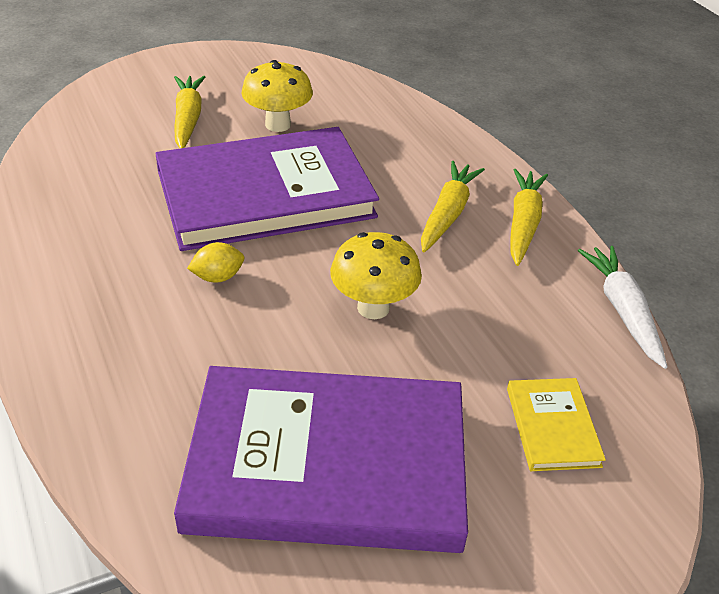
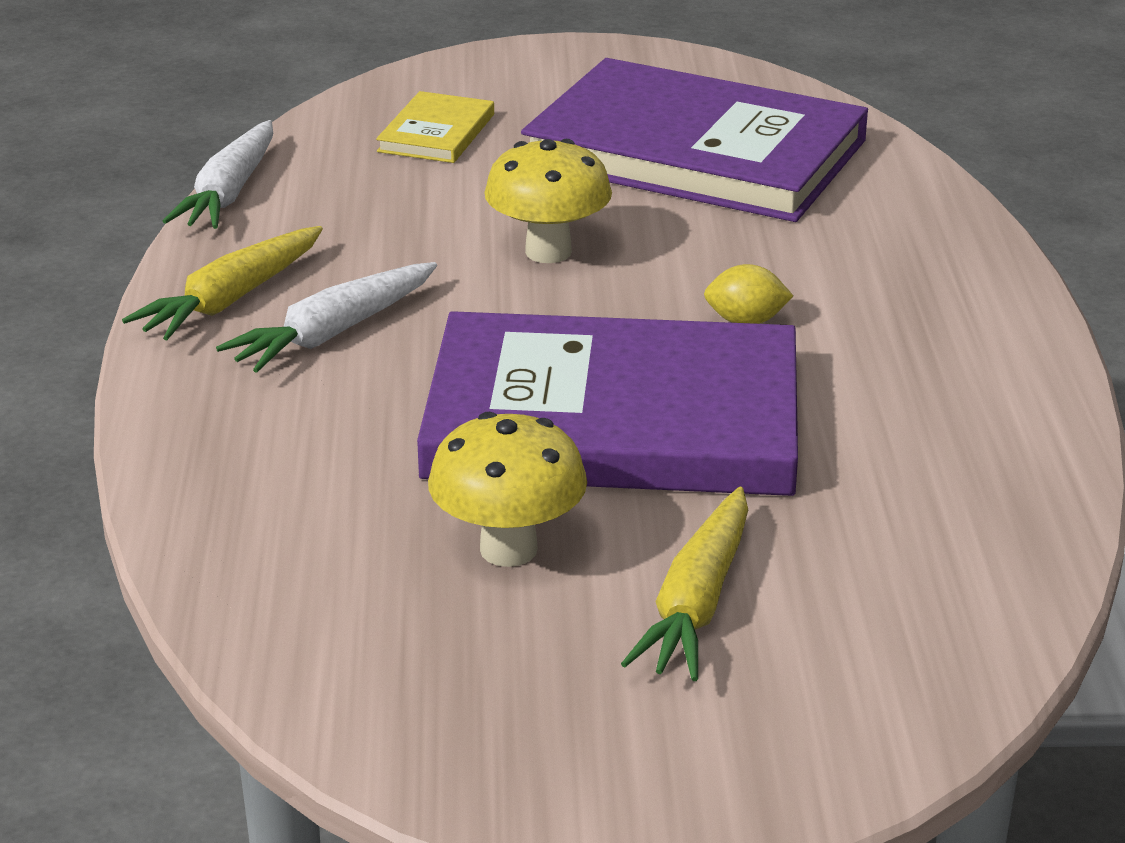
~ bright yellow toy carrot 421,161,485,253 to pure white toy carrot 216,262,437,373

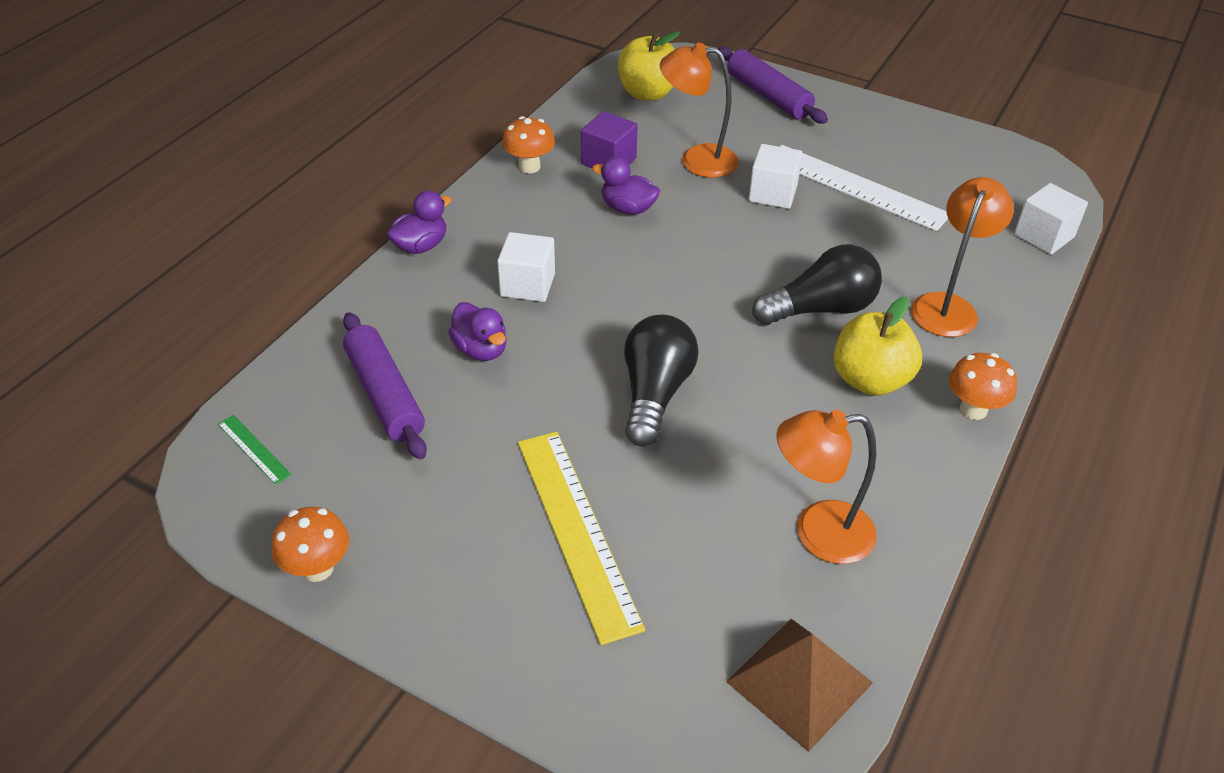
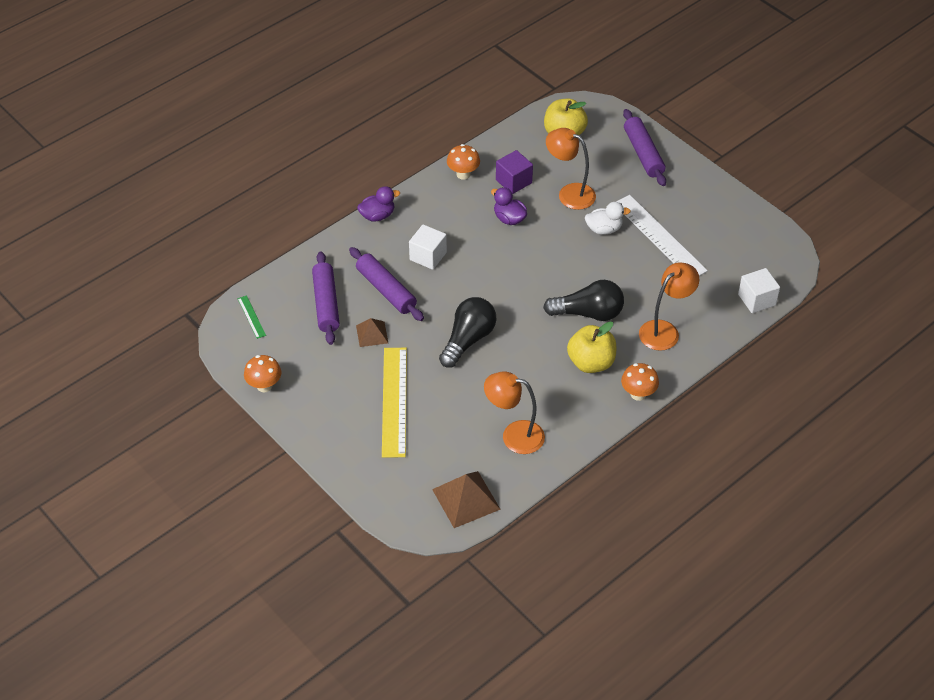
+ russet pyramid shape 356,318,388,347
~ royal purple toy duck 448,302,507,361 to royal purple pastry roller 349,247,424,321
~ pure white solid cube 749,144,803,209 to pure white toy duck 585,202,631,235

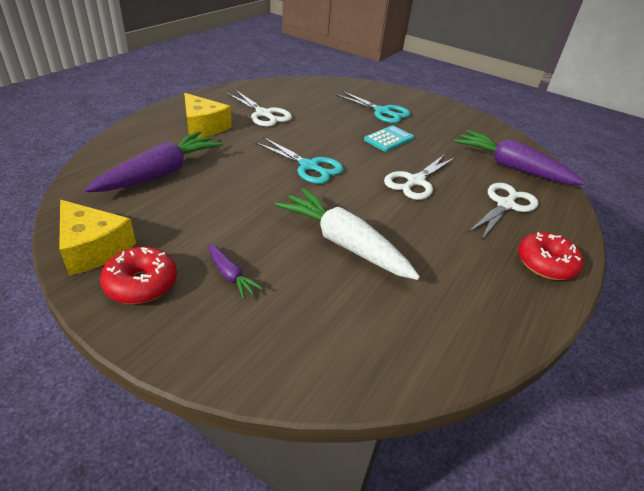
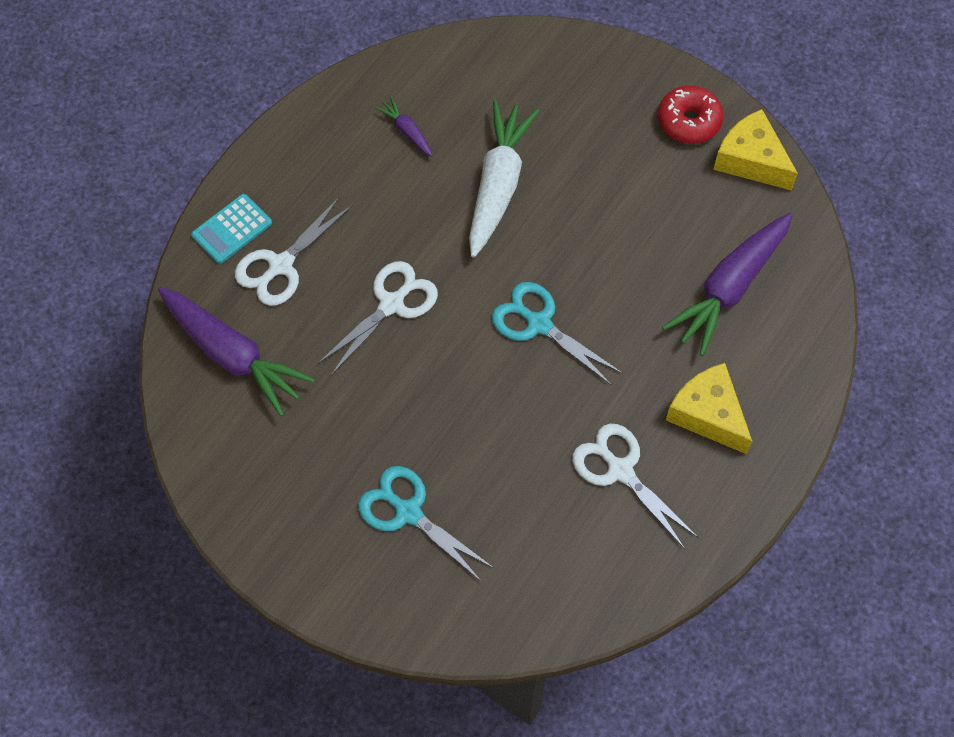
- scarlet donut 518,232,584,280
~ royal purple toy carrot 208,244,263,299 to 375,97,433,157
~ turquoise adding machine 364,125,414,152 to 192,194,272,264
~ pure white toy carrot 275,188,420,280 = 469,100,539,258 120 degrees counterclockwise

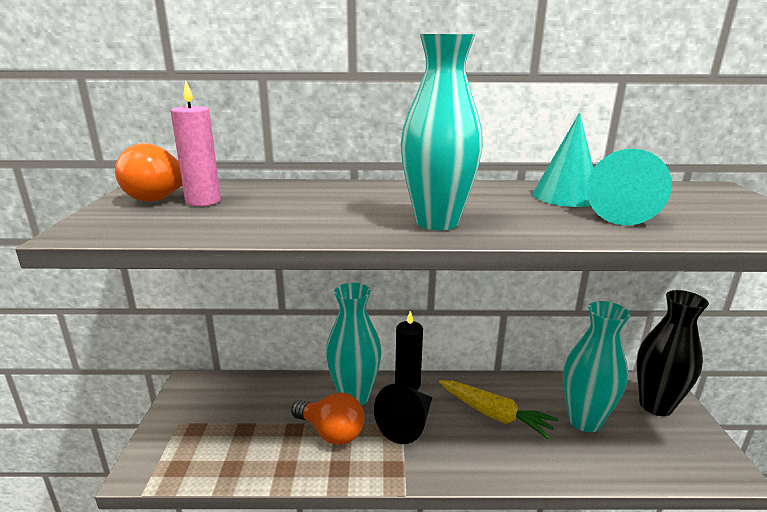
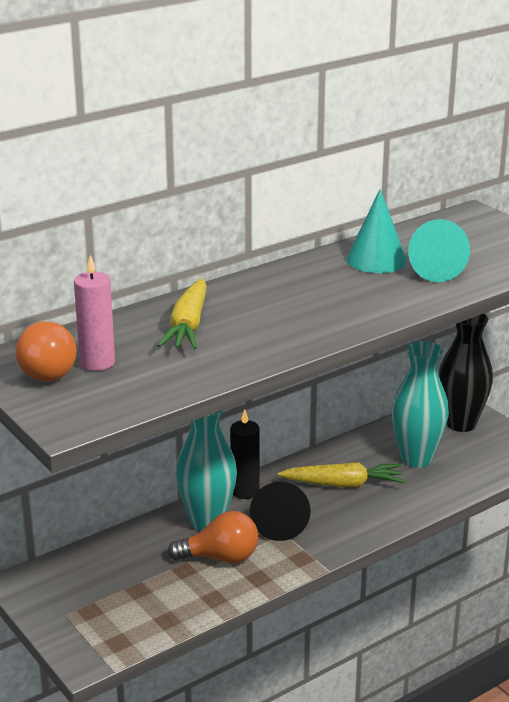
- turquoise vase 401,34,483,230
+ bright yellow toy carrot 157,278,207,349

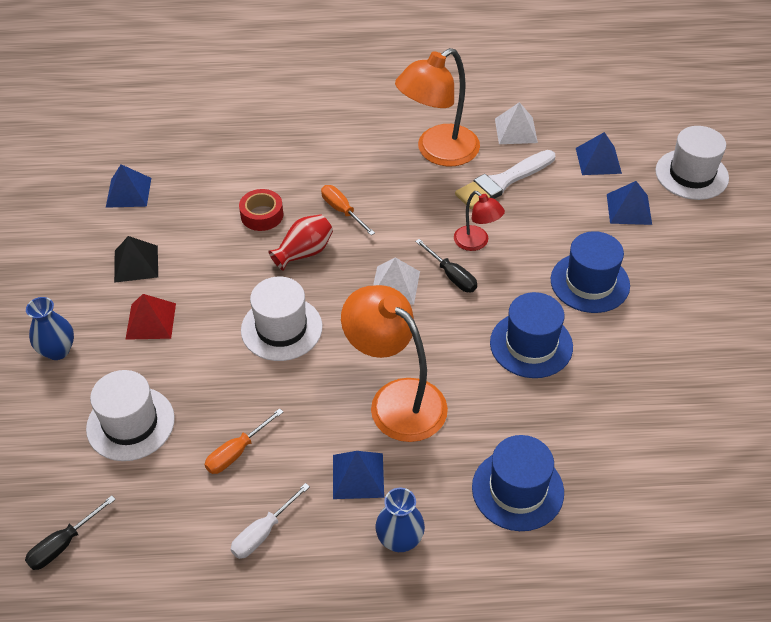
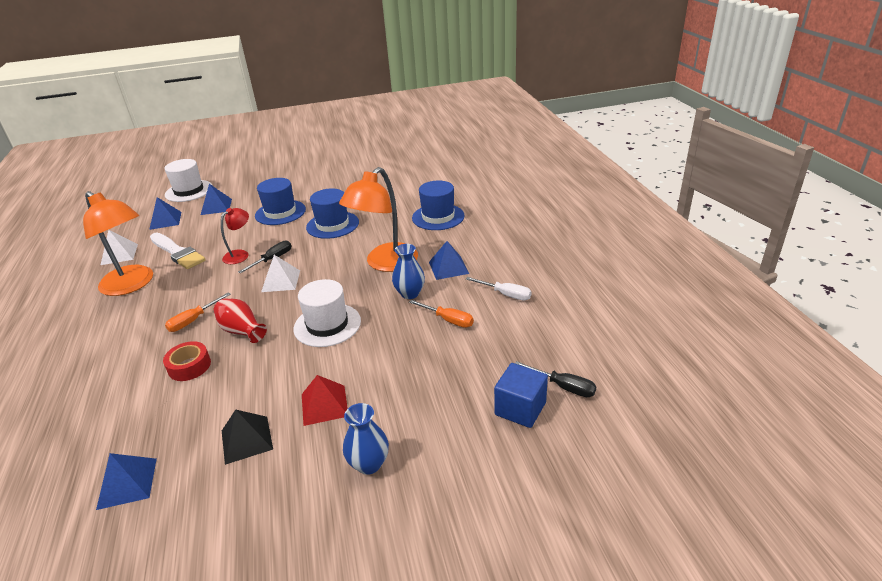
- pure white tall hat 86,370,175,461
+ royal blue solid cube 494,363,548,428
~ royal blue vase 375,488,425,552 to 392,244,425,299

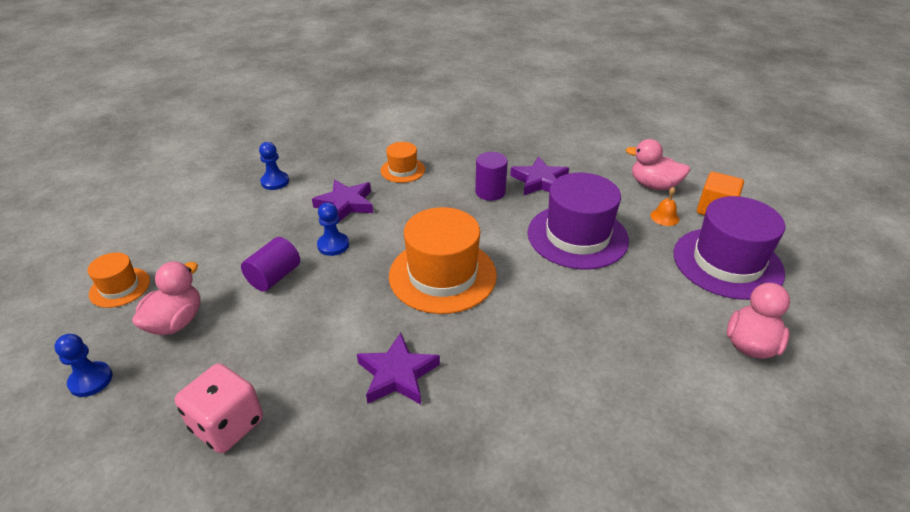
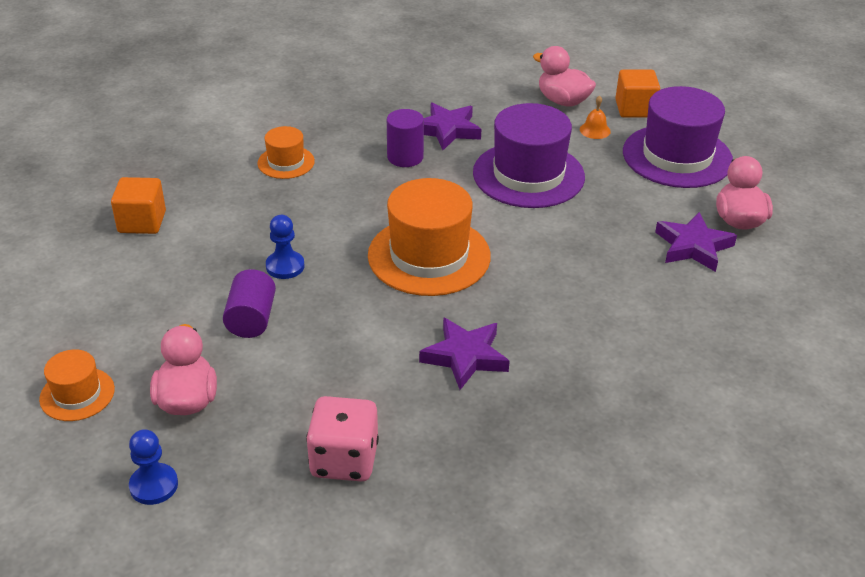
~ royal purple star shape 312,180,373,223 to 655,212,737,272
~ royal blue chess pawn 259,142,289,190 to bright orange solid cube 111,177,166,234
~ pink toy duck 626,139,690,190 = 533,46,596,106 45 degrees clockwise

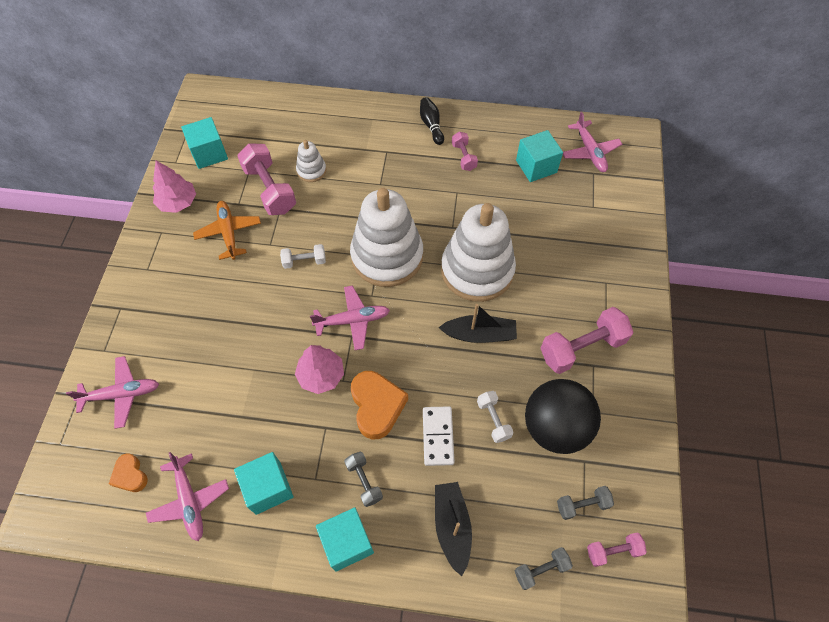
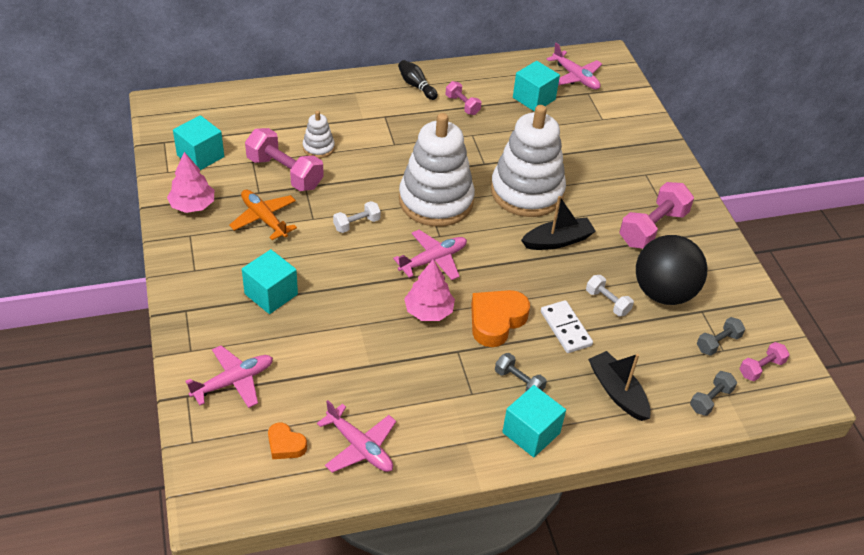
~ turquoise solid cube 234,452,294,515 to 242,249,298,314
~ bright orange heart 351,371,408,439 = 471,290,530,347 105 degrees counterclockwise

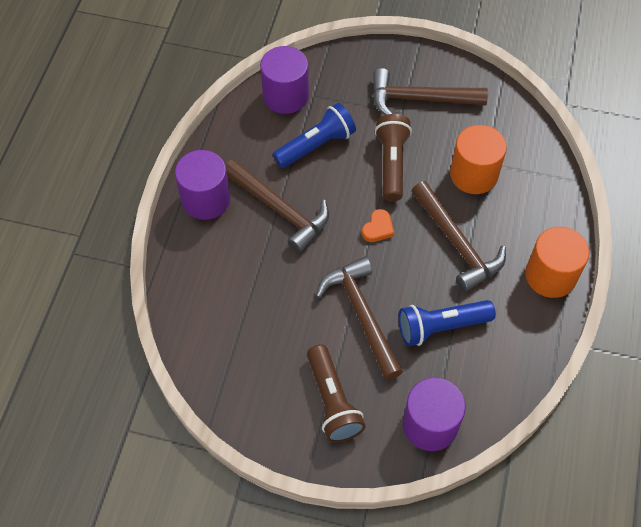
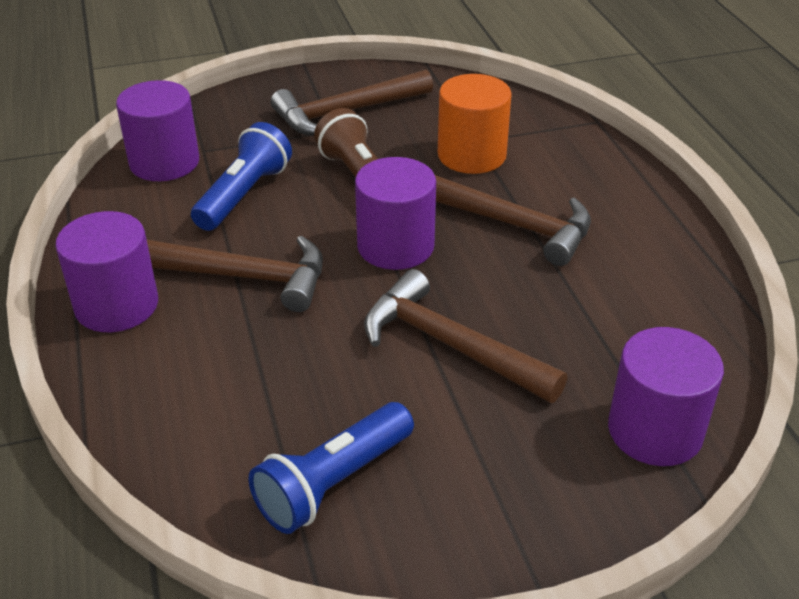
- russet torch 307,344,366,443
- bright orange cylinder 525,227,590,298
~ royal blue torch 398,300,496,346 to 248,402,414,534
~ bright orange heart 362,209,394,242 to royal purple cylinder 355,157,436,270

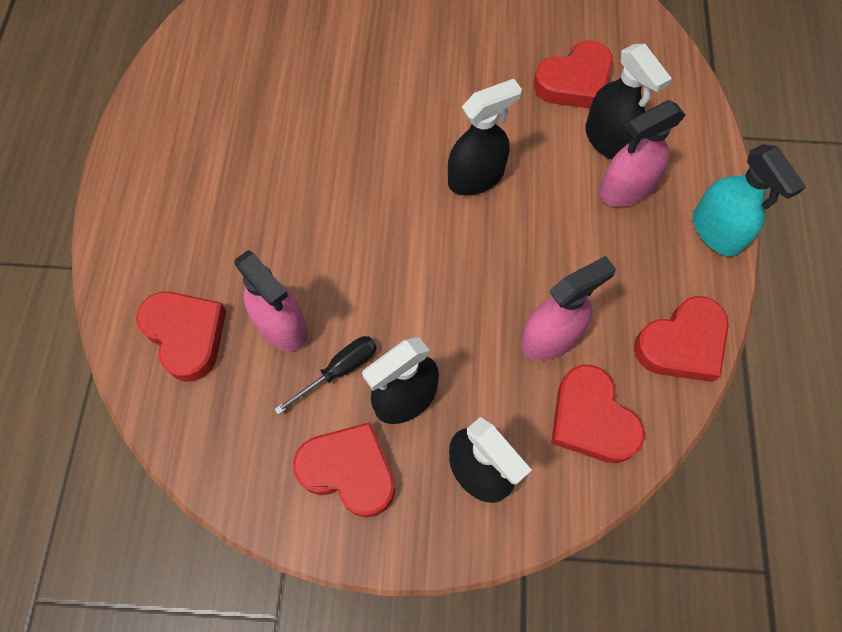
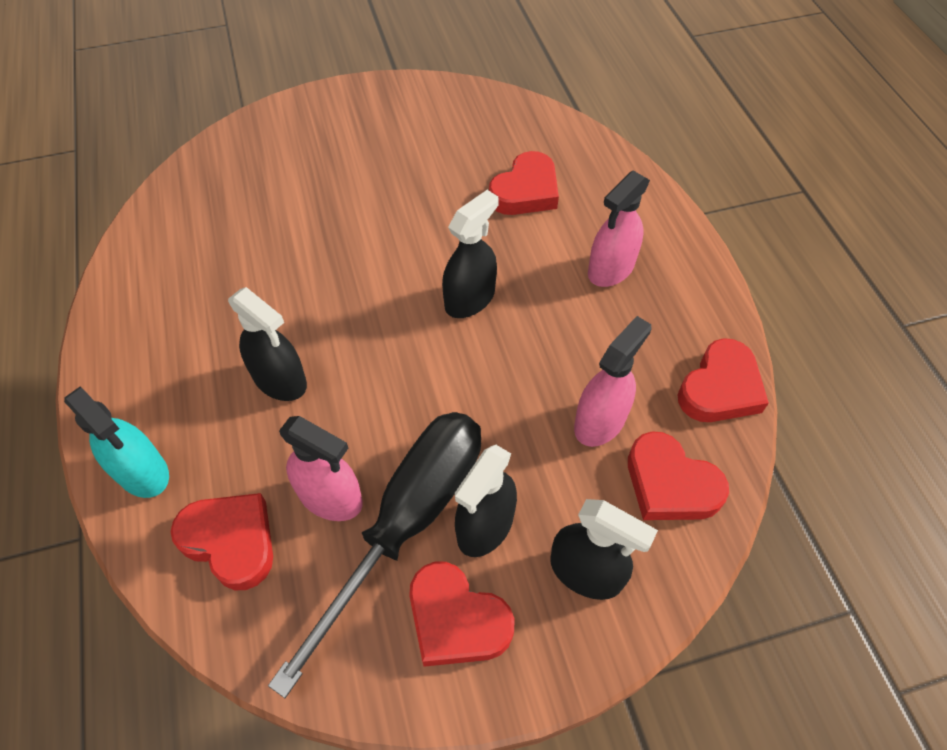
~ black sprayer 585,44,672,159 to 228,287,307,401
~ turquoise sprayer 693,144,806,256 to 64,387,169,498
~ scarlet heart 293,422,395,518 = 409,562,514,667 150 degrees counterclockwise
~ black flat screwdriver 274,336,377,415 = 268,412,481,698 x2.44

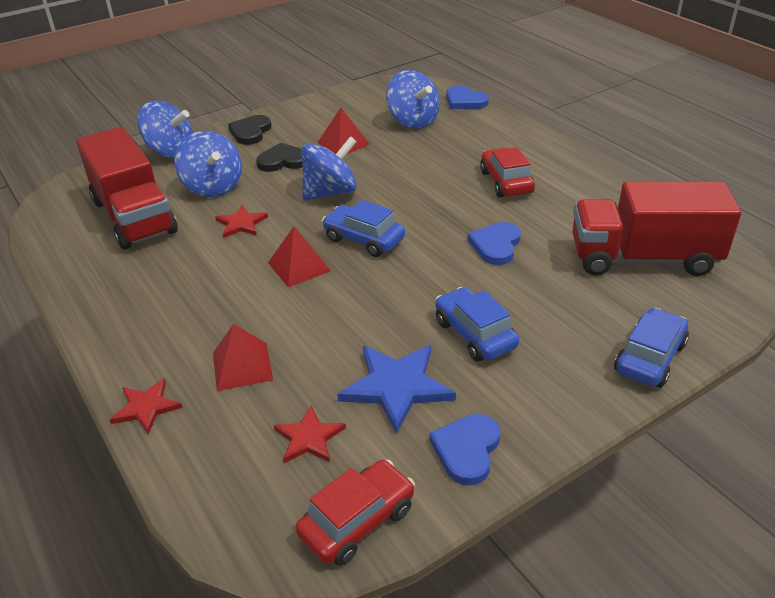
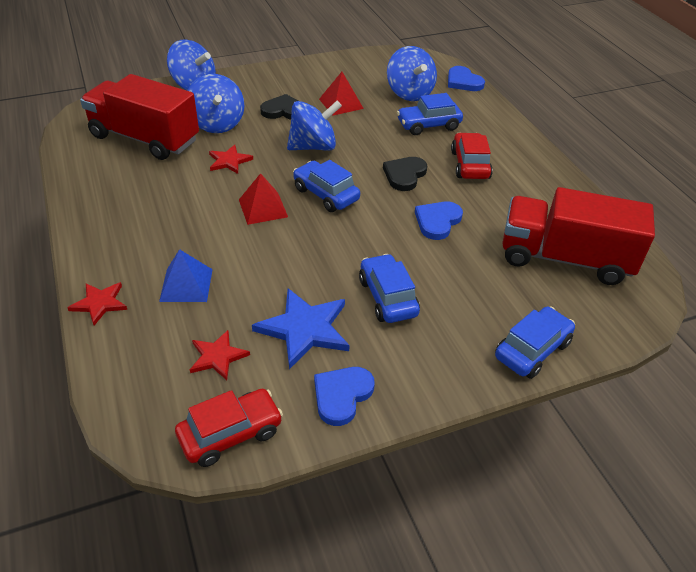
+ royal blue car 397,93,463,135
~ black heart 228,115,272,145 to 383,157,427,191
~ scarlet pyramid shape 213,324,273,391 to royal blue pyramid shape 159,249,213,302
~ scarlet lorry 76,127,178,249 = 80,74,199,160 135 degrees clockwise

